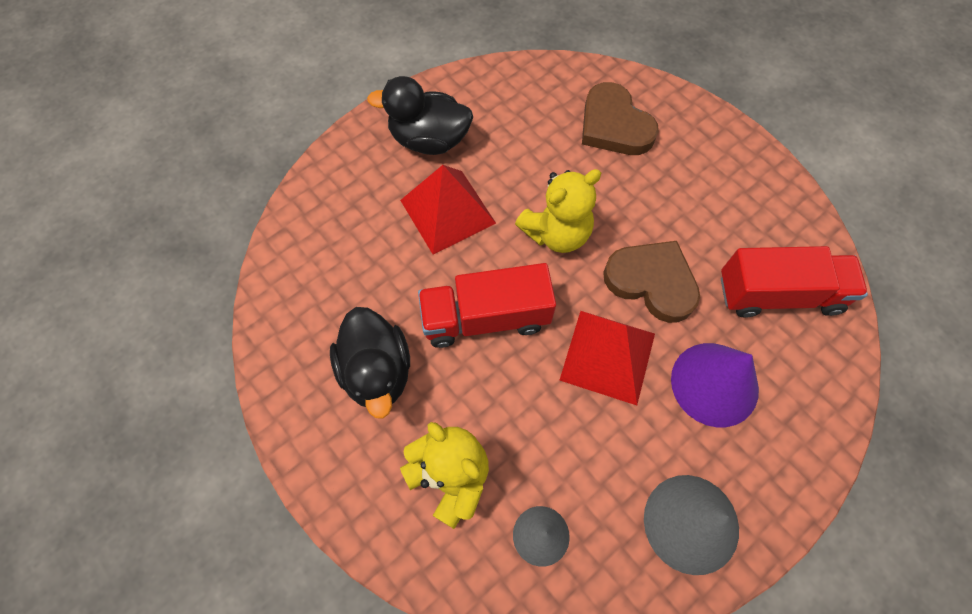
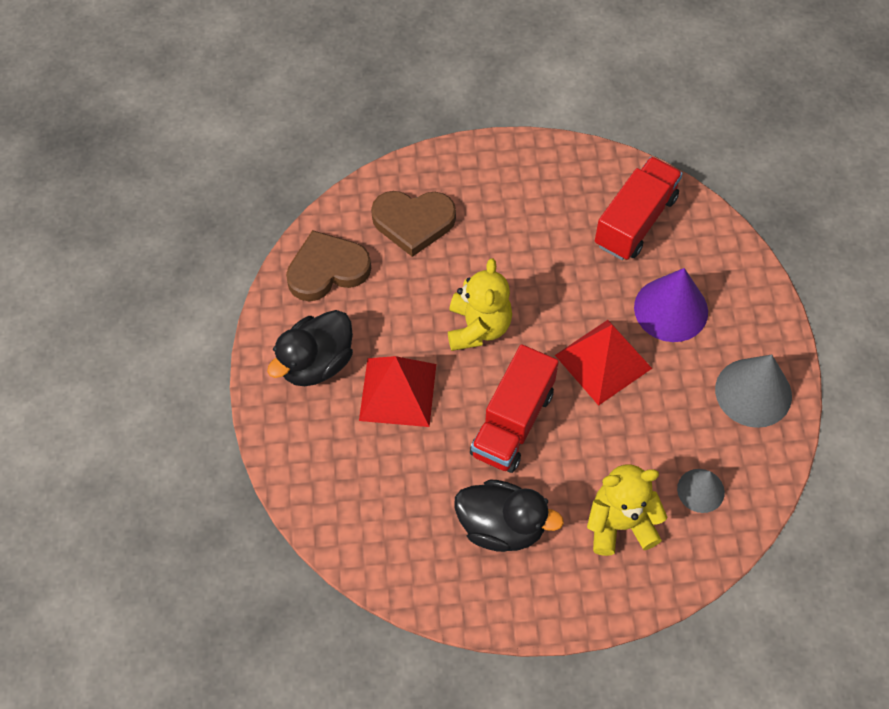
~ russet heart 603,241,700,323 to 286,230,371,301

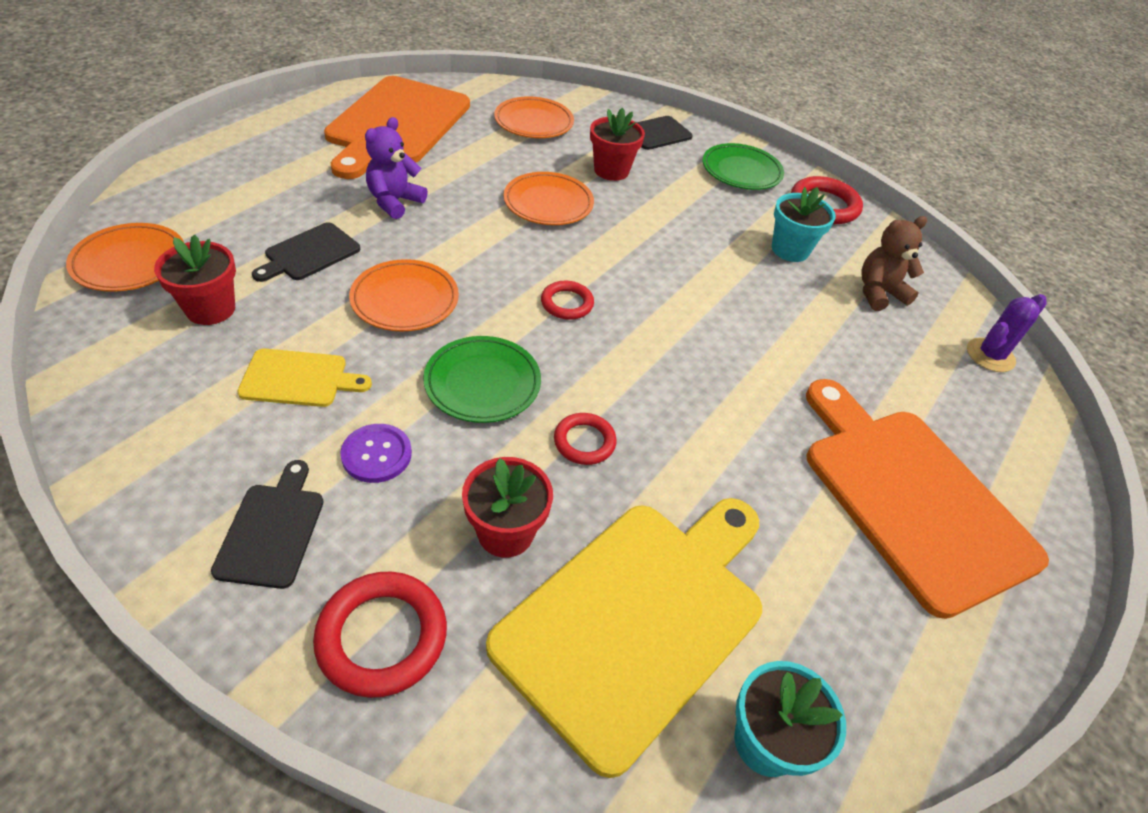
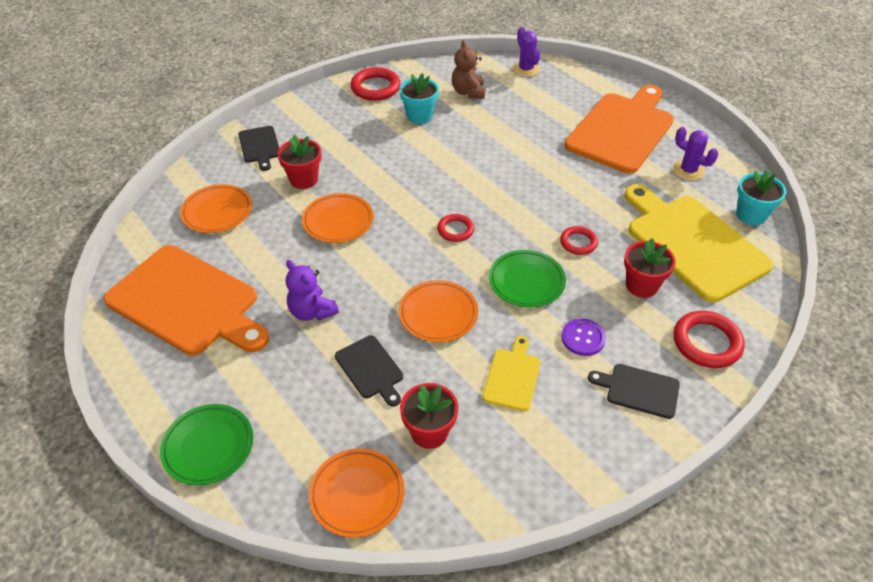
+ royal purple saguaro cactus 673,127,718,181
~ green flat dish 703,143,784,190 to 160,404,253,485
~ bright orange cutting board 806,379,1049,619 = 564,85,674,173 135 degrees clockwise

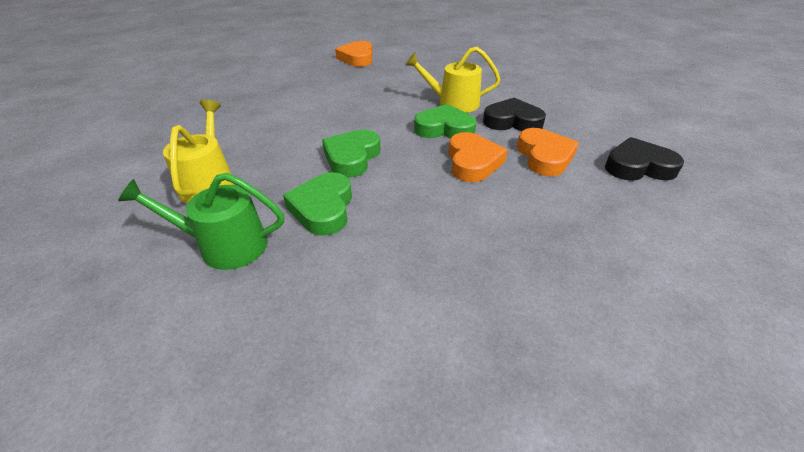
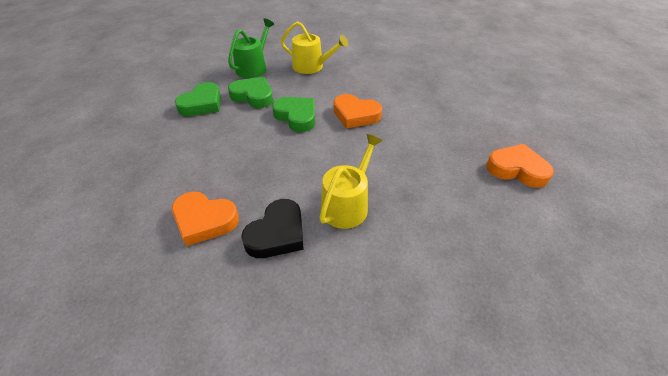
- black heart 605,137,684,181
~ green heart 414,104,477,138 to 175,82,221,116
~ bright orange heart 448,132,508,182 to 334,94,382,129

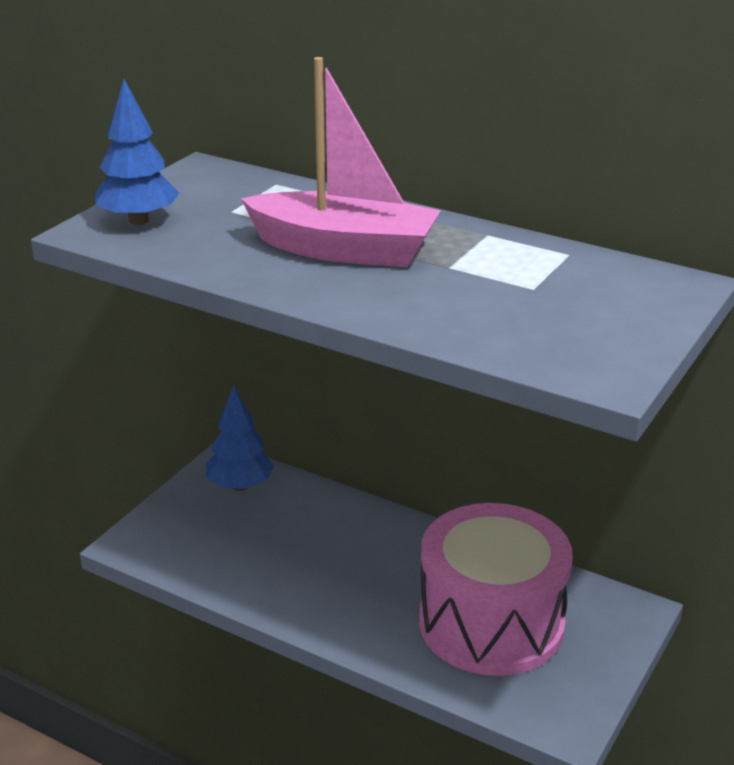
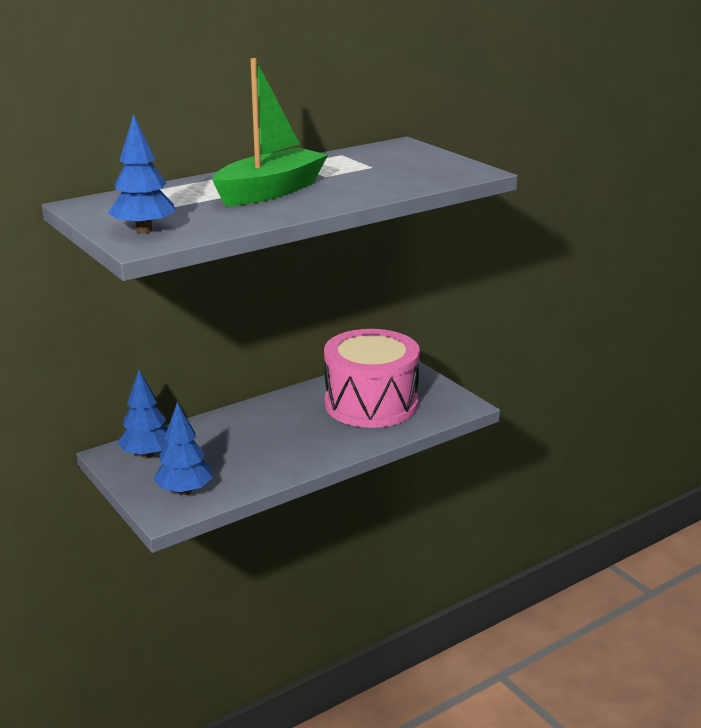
+ royal blue tree 154,402,213,495
~ pink boat 241,57,441,267 to green boat 212,58,328,206

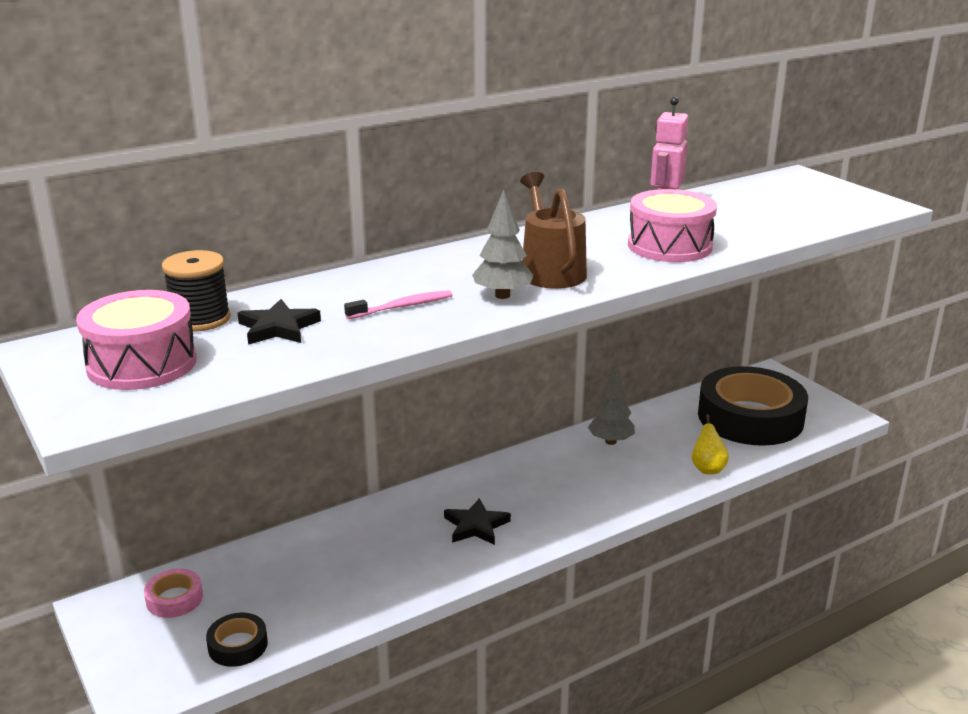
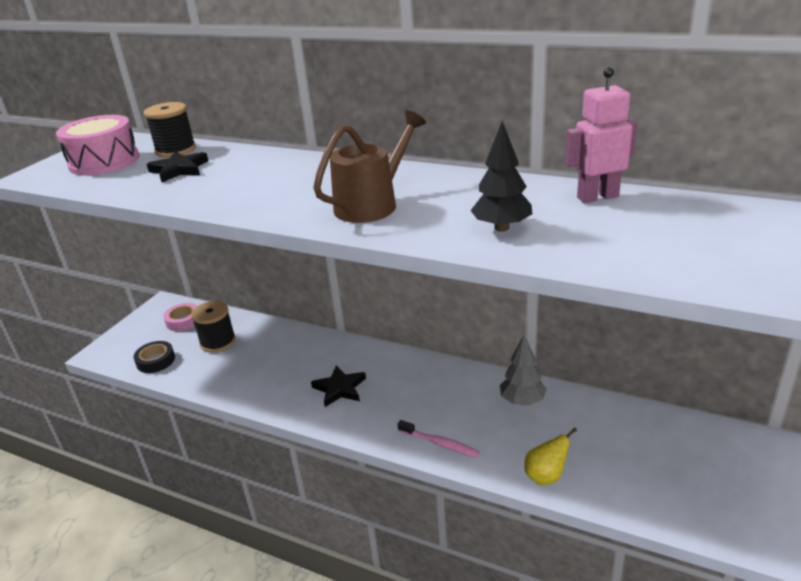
- gray tree 472,189,533,299
- black sticky tape 698,366,808,446
+ black spool 191,301,236,353
~ pink tooth brush 344,290,452,319 to 397,420,480,458
~ pink snare drum 628,189,717,262 to black tree 470,121,532,232

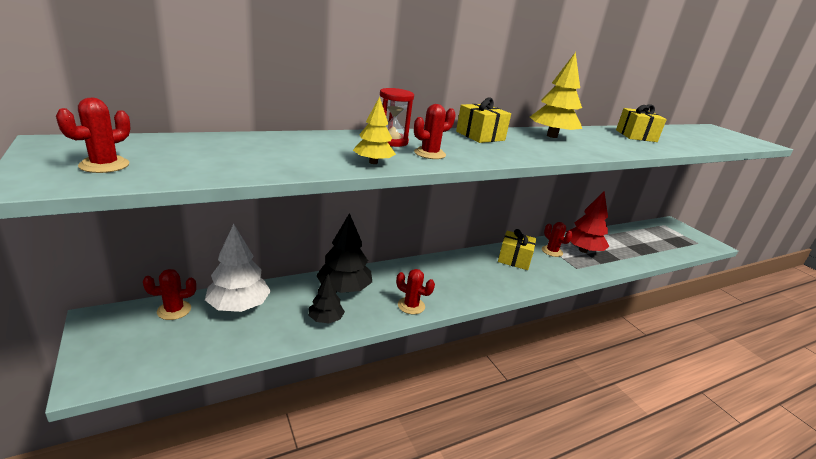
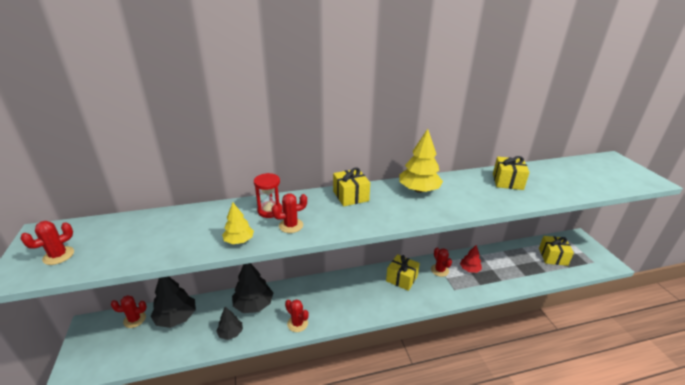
+ bright yellow present 539,236,574,266
~ pure white tree 205,224,271,312 to black tree 151,276,196,328
~ scarlet tree 566,191,609,253 = 460,245,482,273 x0.59

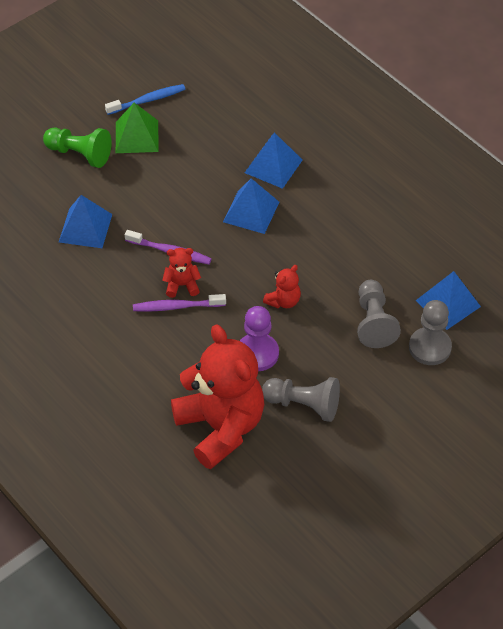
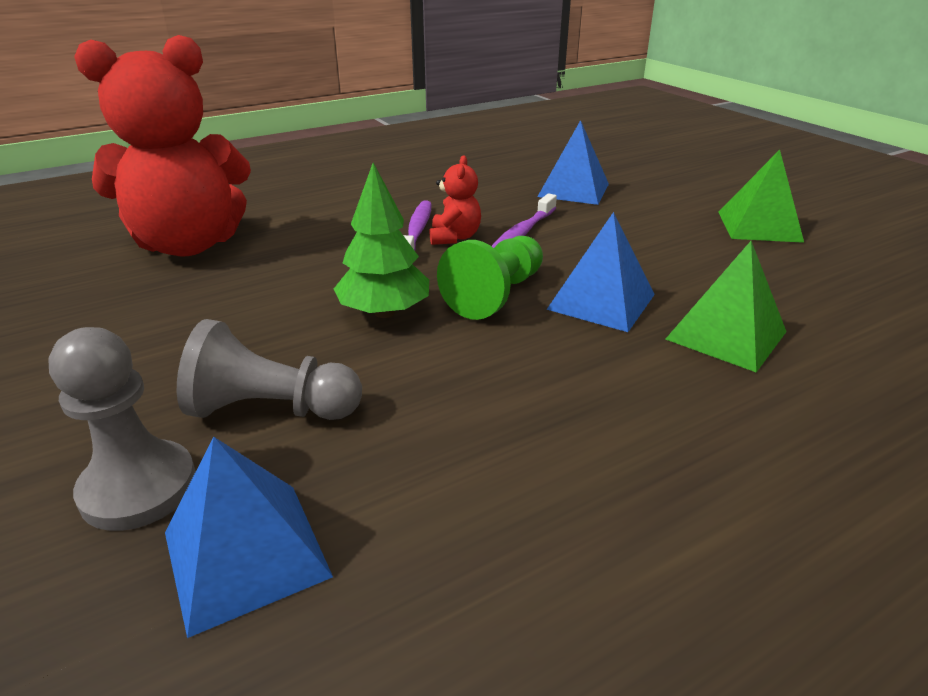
- royal blue tooth brush 105,84,185,115
- royal purple chess pawn 240,306,279,371
- gray chess pawn 262,377,340,422
~ green chess pawn 43,127,112,168 to 437,236,543,320
~ scarlet teddy 263,265,301,308 to green tree 334,163,429,318
~ royal blue pyramid shape 245,132,303,189 to green pyramid shape 665,241,787,372

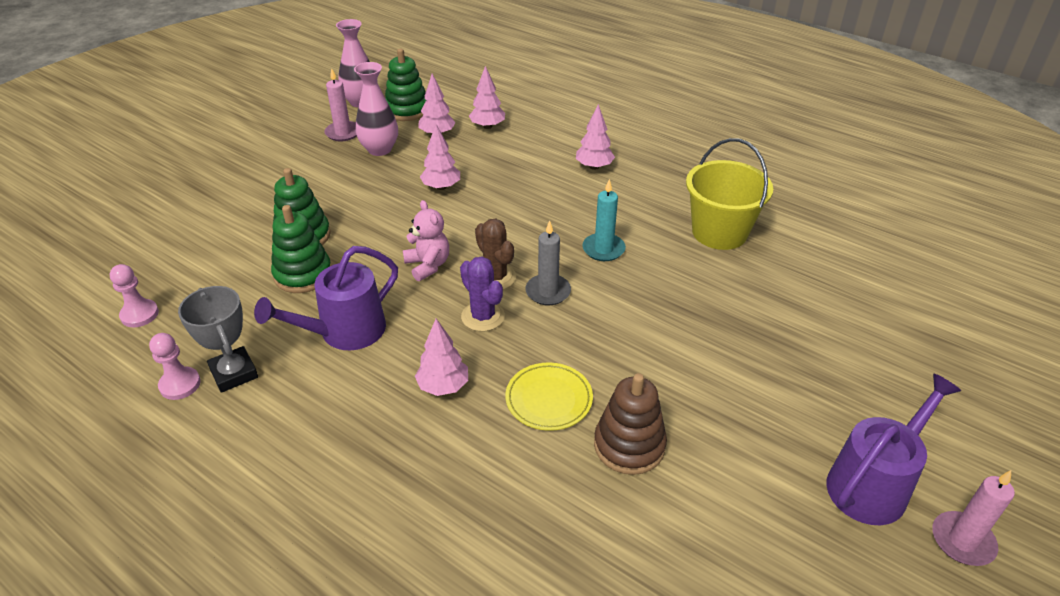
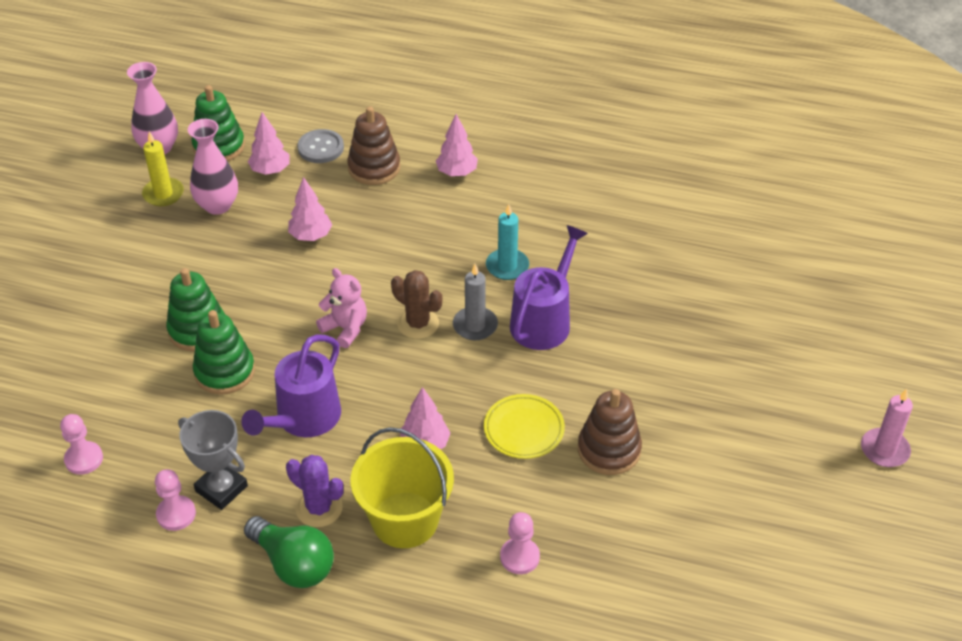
+ green lightbulb 244,516,334,588
+ russet ring stacker 347,106,400,185
+ pink chess pawn 500,512,540,574
~ royal purple saguaro cactus 460,257,505,331 to 286,455,343,527
~ bright yellow sand bucket 686,138,773,250 to 351,427,454,548
~ royal purple watering can 826,373,961,525 to 510,225,588,350
~ pink tree 469,66,505,129 to gray sewing button 297,129,344,163
~ pink pillar candle 325,68,357,141 to bright yellow pillar candle 142,131,184,206

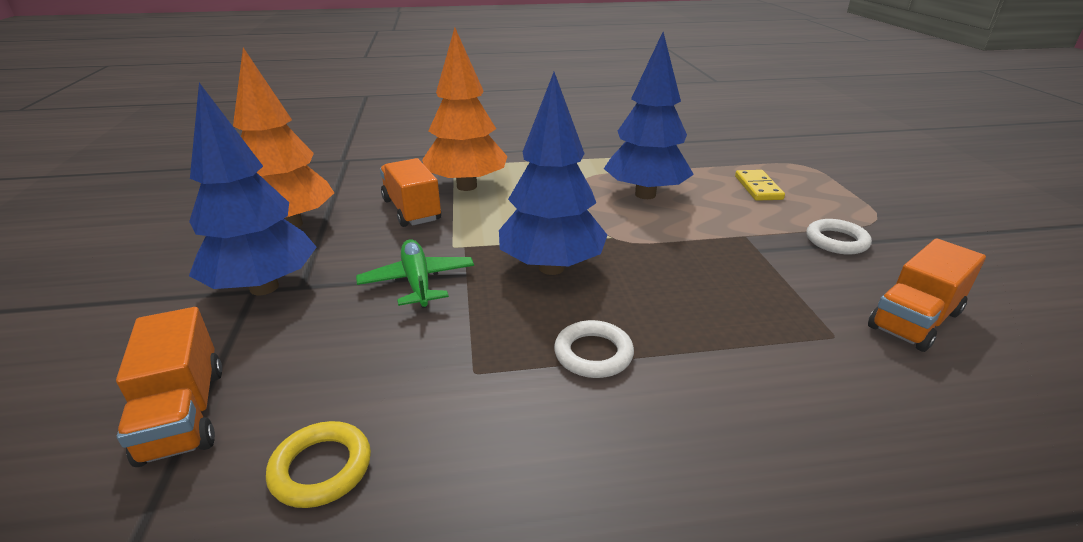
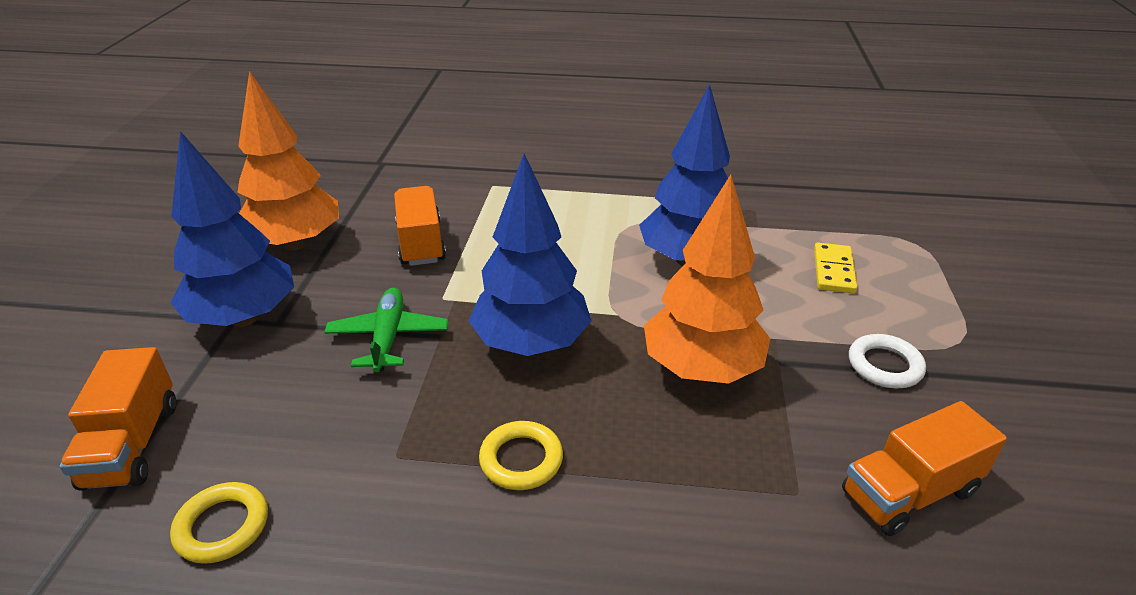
~ bright orange tree 422,28,508,191 to 644,175,770,384
~ pure white hoop 554,320,634,378 to bright yellow hoop 479,421,563,490

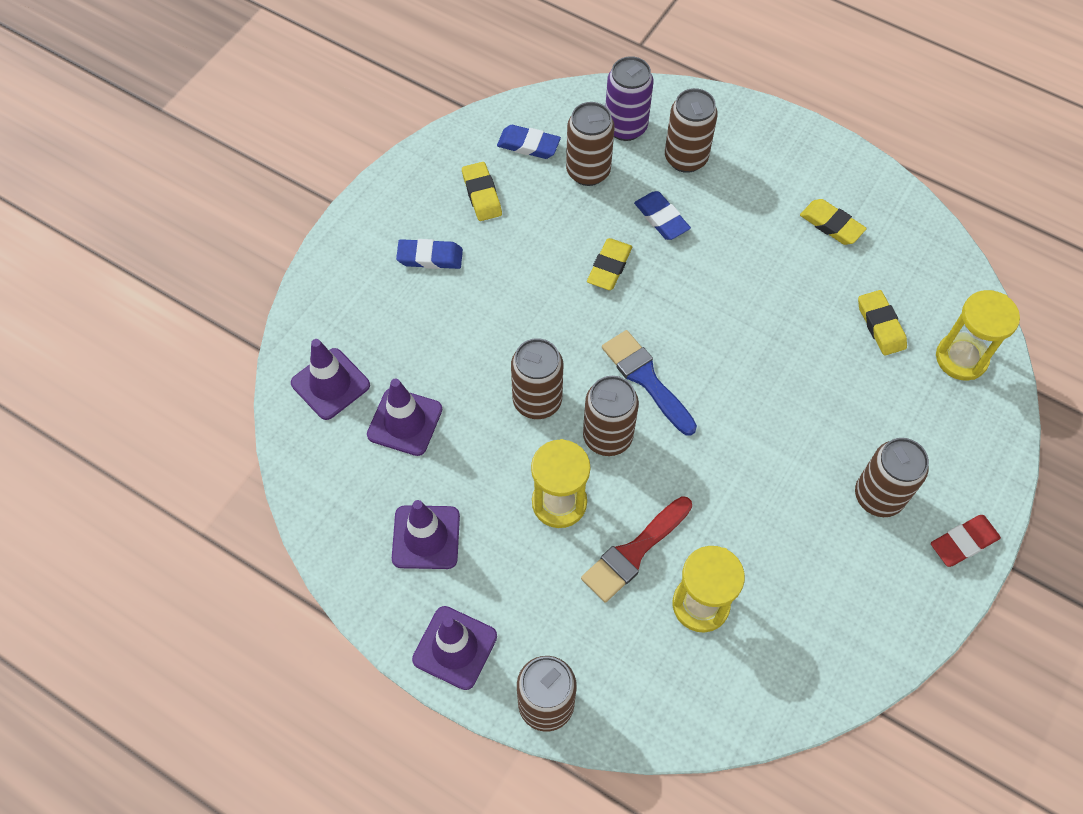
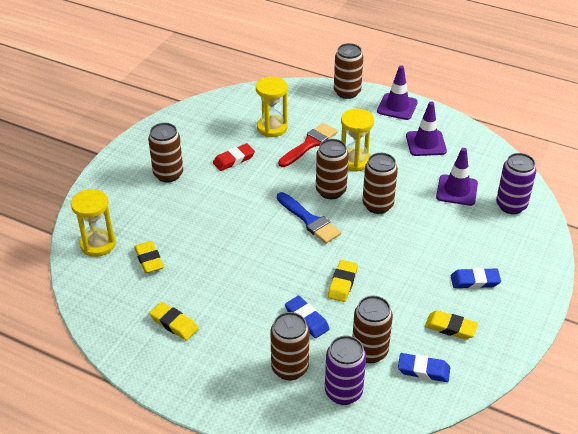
~ scarlet eraser 931,515,1001,567 to 213,143,255,171
~ royal purple safety cone 291,339,370,420 to royal purple can 496,153,536,214
~ bright yellow eraser 462,162,502,221 = 425,310,478,340 45 degrees counterclockwise

